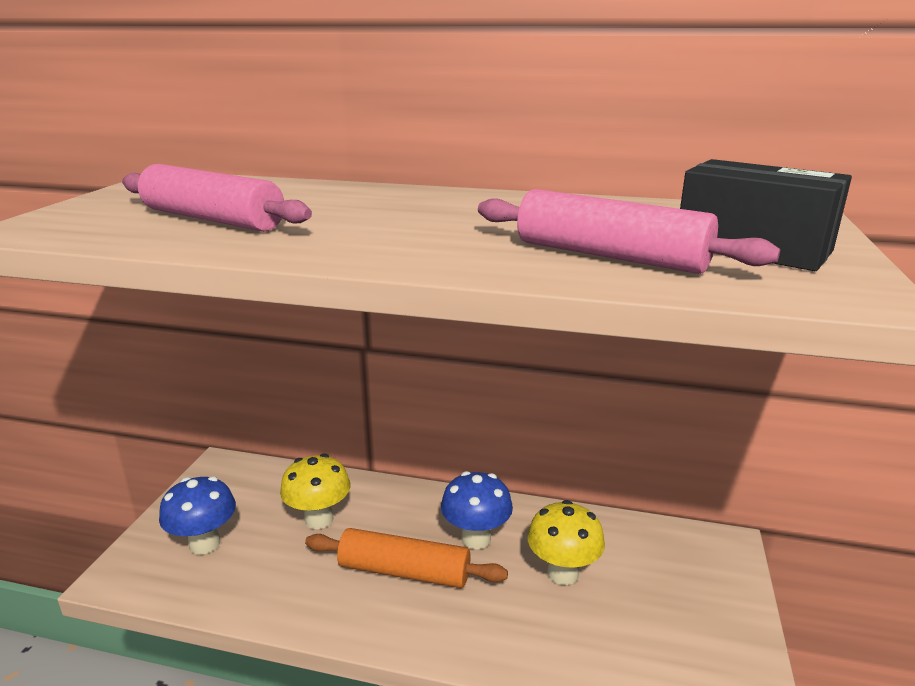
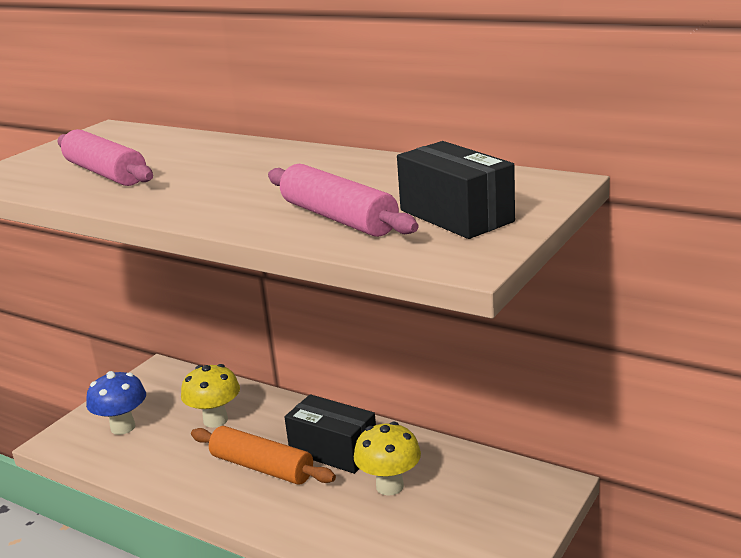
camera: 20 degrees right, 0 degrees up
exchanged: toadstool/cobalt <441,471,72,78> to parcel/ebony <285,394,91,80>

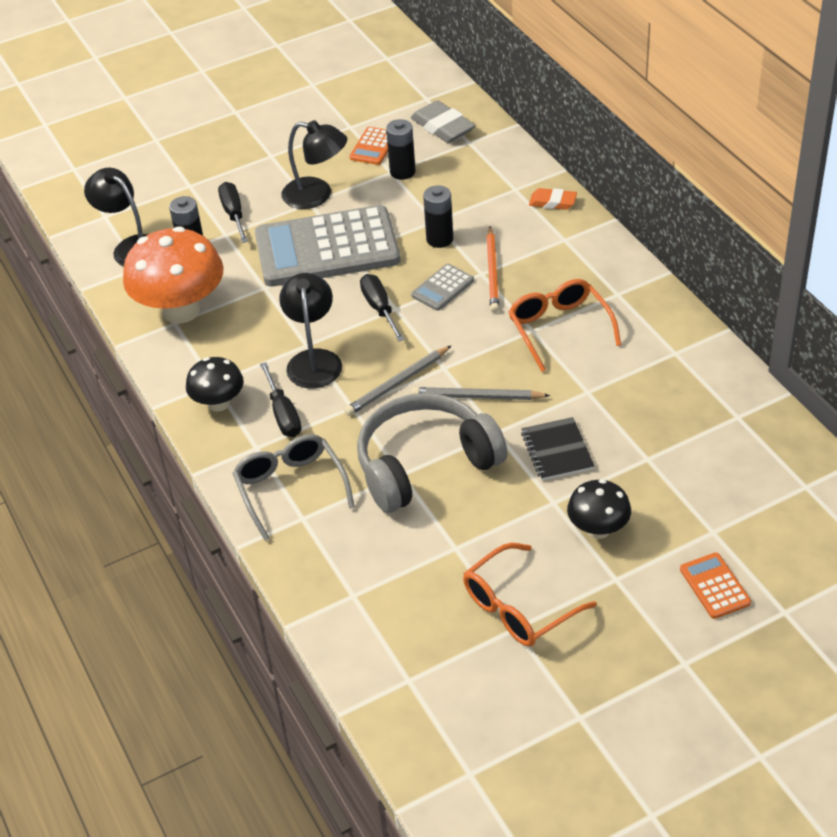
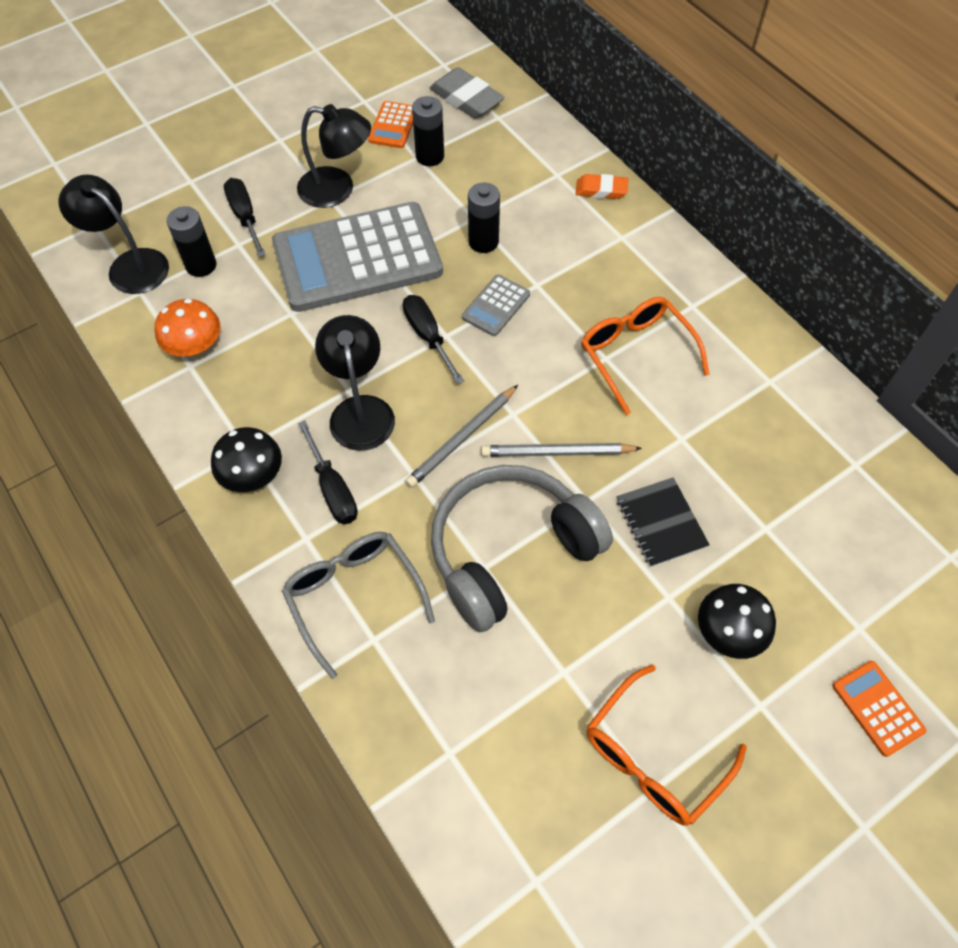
camera: 10 degrees left, 15 degrees up
missing: wooden pencil/bright orange <487,226,12,87>
size: toadstool/bright orange <123,226,101,98> = <155,299,65,60> x0.55

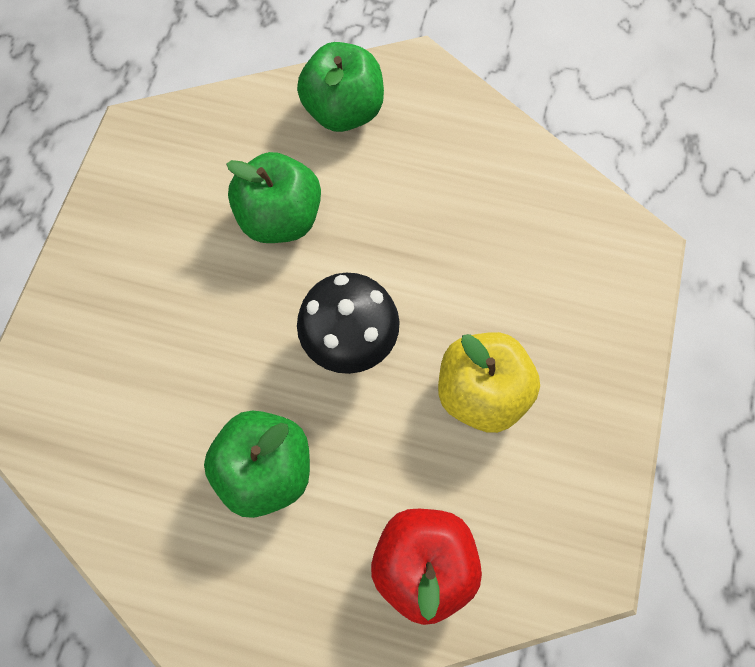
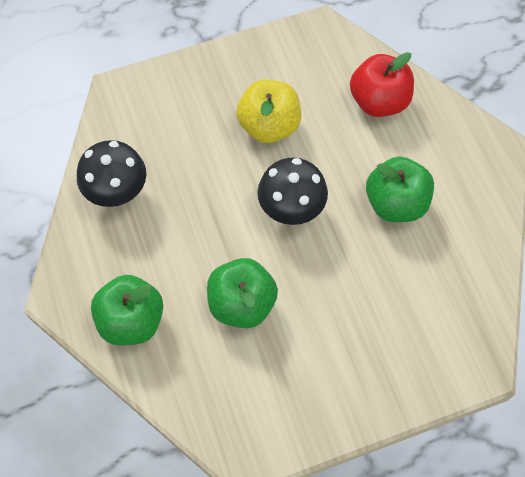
camera: 125 degrees left, 5 degrees down
appeared: toadstool/ebony <77,140,69,67>

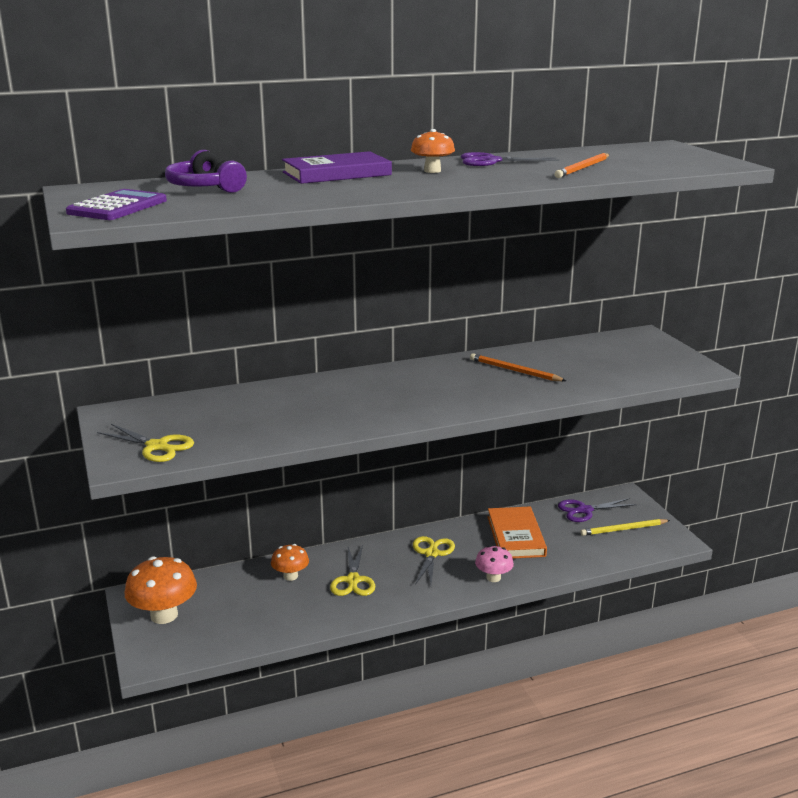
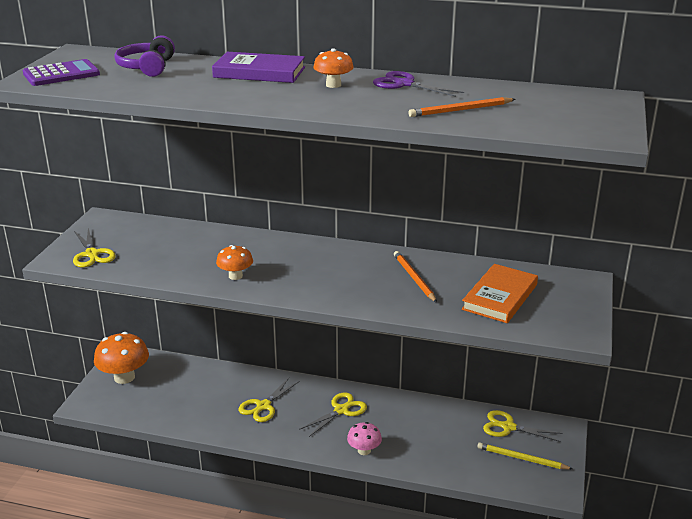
camera: 35 degrees right, 5 degrees up
relocated: toadstool/bright orange <271,544,38,37> to <216,245,37,35>; hardback/bright orange <488,507,59,51> to <462,264,76,59>
colour: pair of scissors/violet <558,498,79,24> to pair of scissors/golden <483,410,79,32>

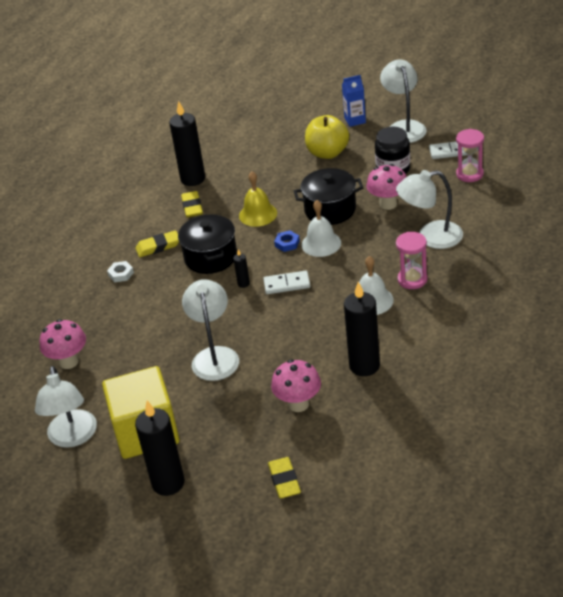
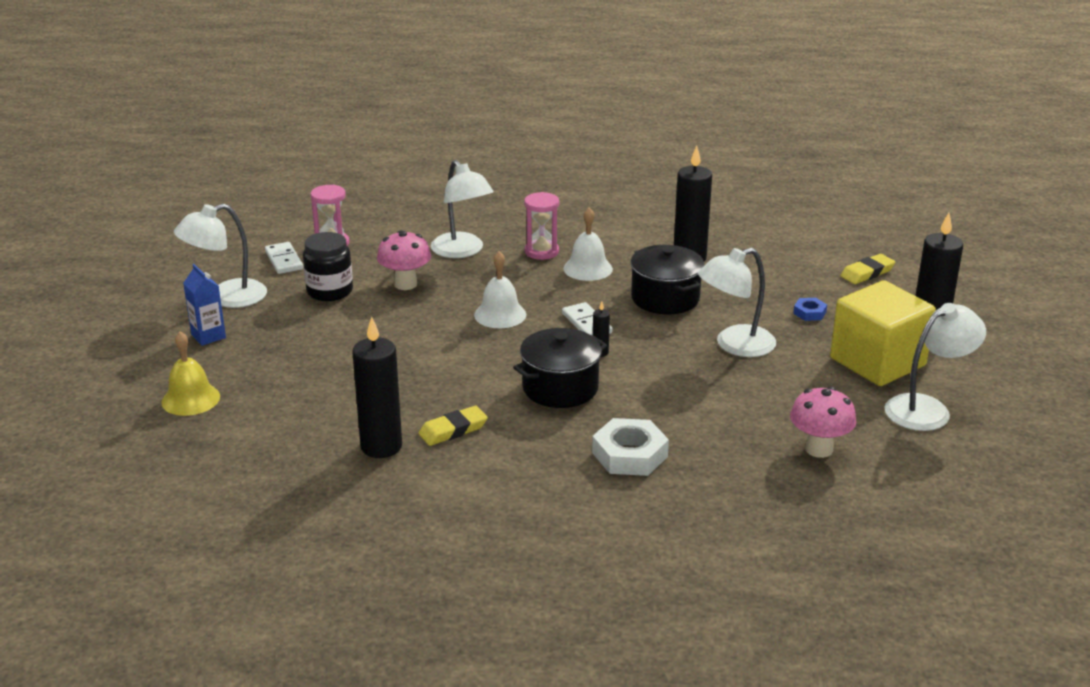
camera: 115 degrees left, 10 degrees down
missing: gum eraser/golden <135,230,44,27>; toadstool/rose-pink <271,359,50,53>; apple fruit/golden <305,115,44,44>
relocated: bell/golden <239,172,38,55> to <161,331,59,85>; nut/cobalt <274,231,26,21> to <793,298,34,23>; cooking pot/ebony <294,168,69,57> to <631,245,73,69>
size: nut/snow-white <107,261,27,21> = <592,418,77,58> x1.93

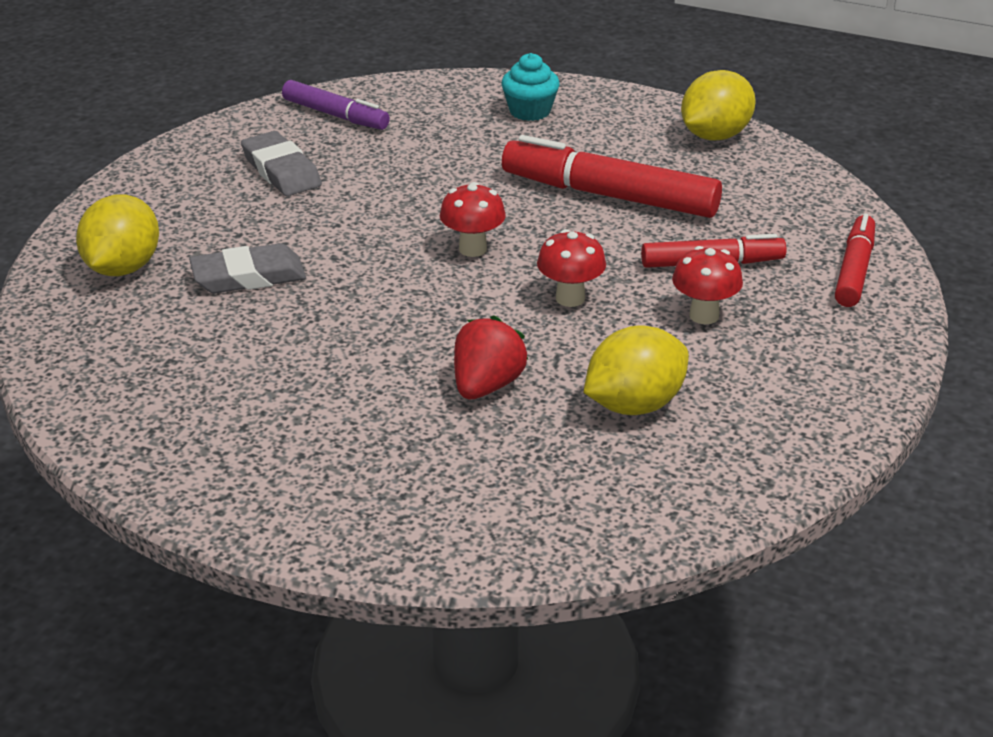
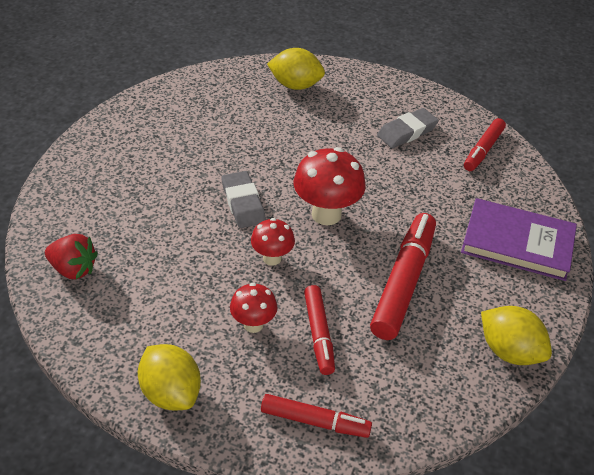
camera: 85 degrees right, 10 degrees up
relocated: gum eraser/grey <189,243,117,50> to <221,171,45,57>; toy strawberry/scarlet <454,315,74,84> to <45,234,53,45>; toy lemon/golden <583,325,106,90> to <138,344,63,66>
exchanged: muffin/aqua <502,53,58,68> to hardback/violet <461,198,116,83>
colour: marker/violet <282,80,108,50> to marker/scarlet <464,118,42,53>
size: toadstool/scarlet <440,182,66,75> = <294,147,72,78> x1.71

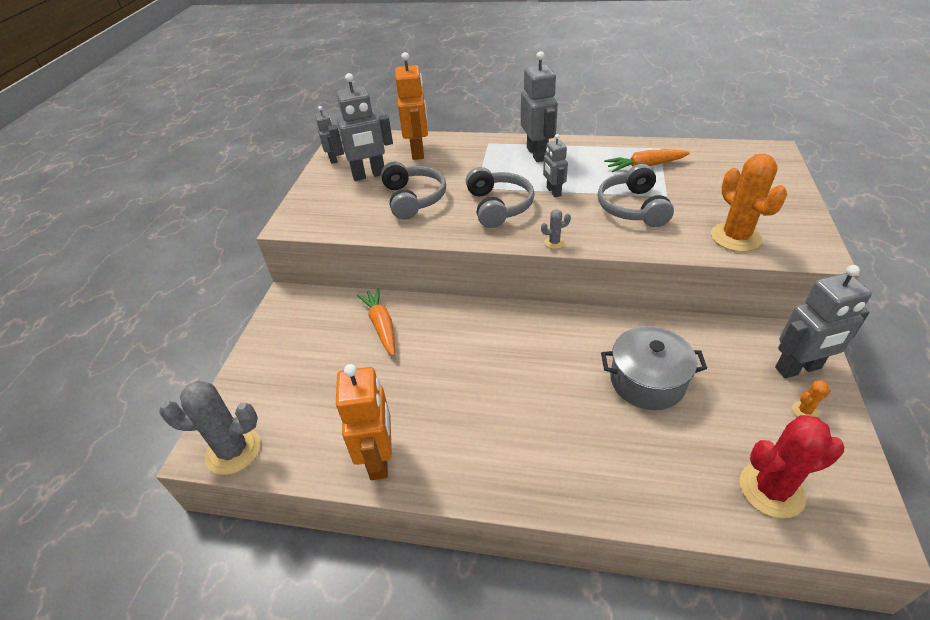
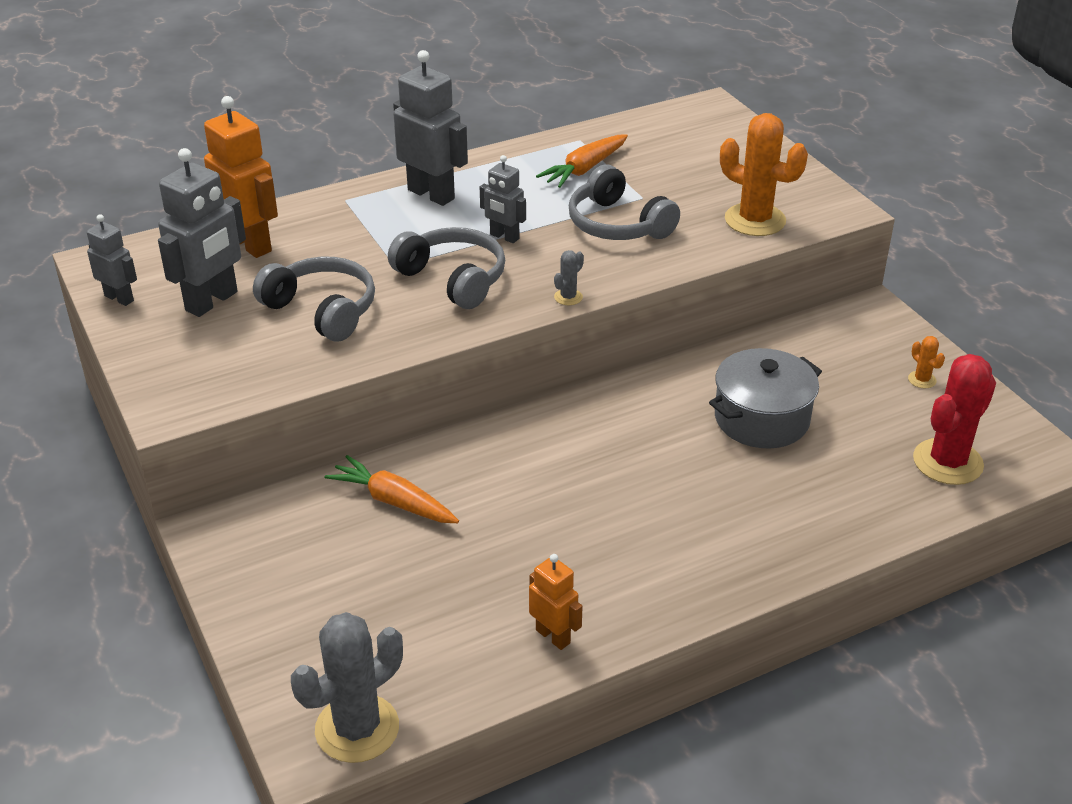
camera: 40 degrees left, 5 degrees down
missing: robot/grey <775,265,97,113>
spun: prickly plant/bright orange <792,380,39,37> = <908,336,37,52> 60 degrees counterclockwise
size: robot/bright orange <336,364,56,116> = <529,554,54,96> x0.57

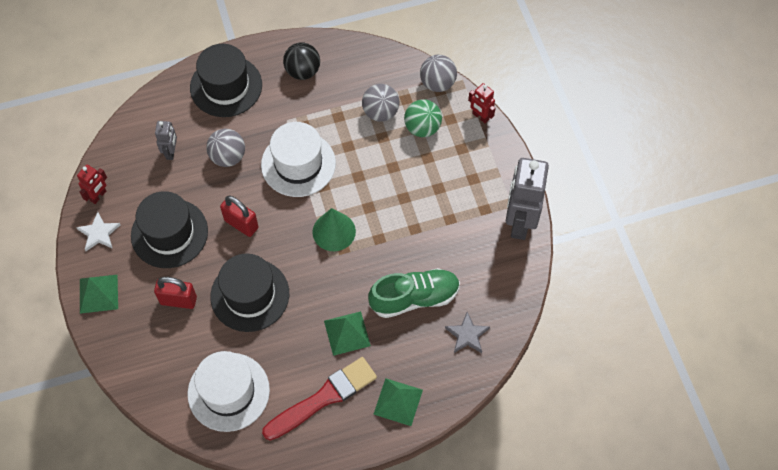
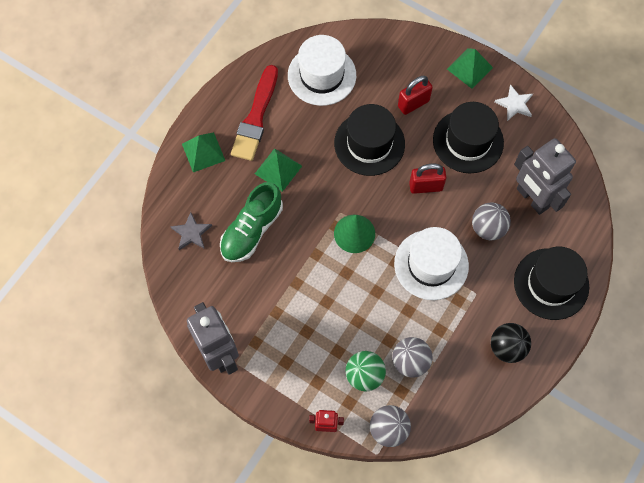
camera: 140 degrees right, 5 degrees up
missing: robot/scarlet <77,164,30,40>
size: robot/grey <155,121,22,39> = <514,138,62,77> x2.06

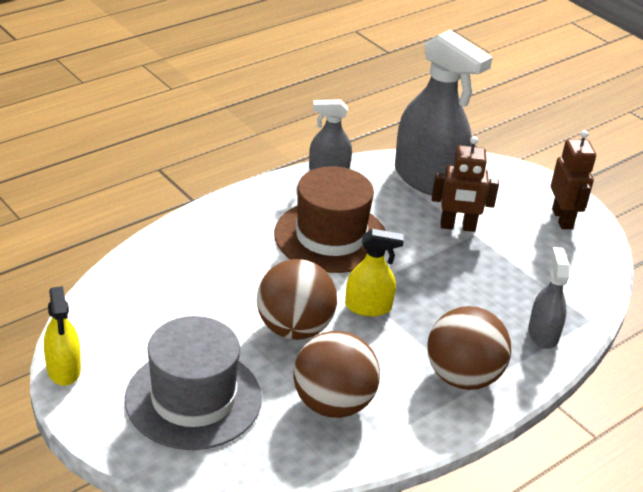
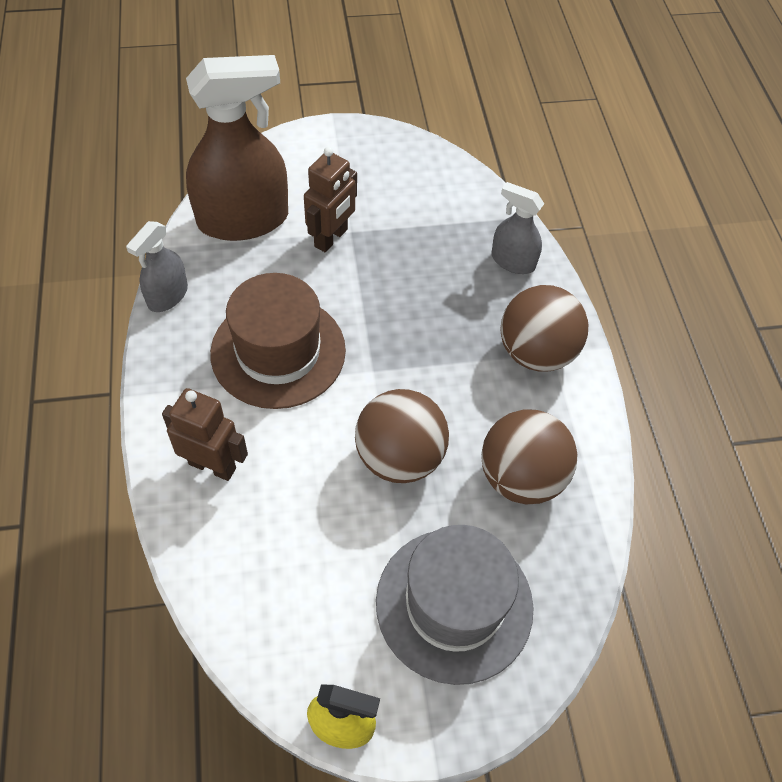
camera: 60 degrees left, 20 degrees up
missing: sprayer/golden <345,229,59,87>
relocated: robot/brown <551,130,45,99> to <162,388,86,93>
colour: sprayer/grey <395,30,98,166> to sprayer/brown <186,55,102,186>

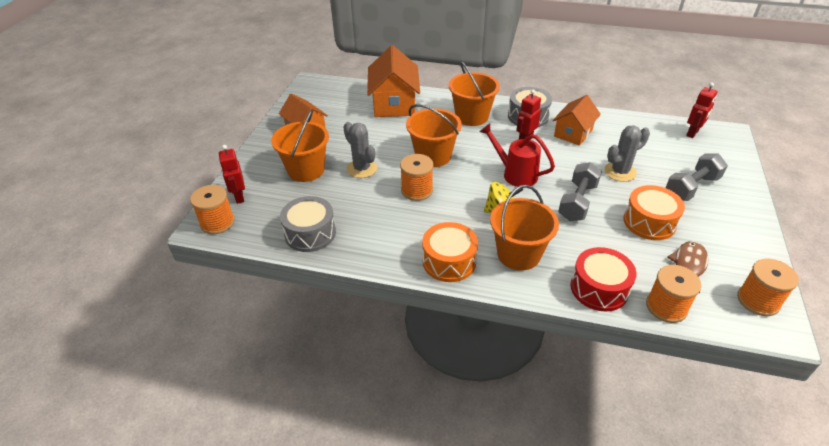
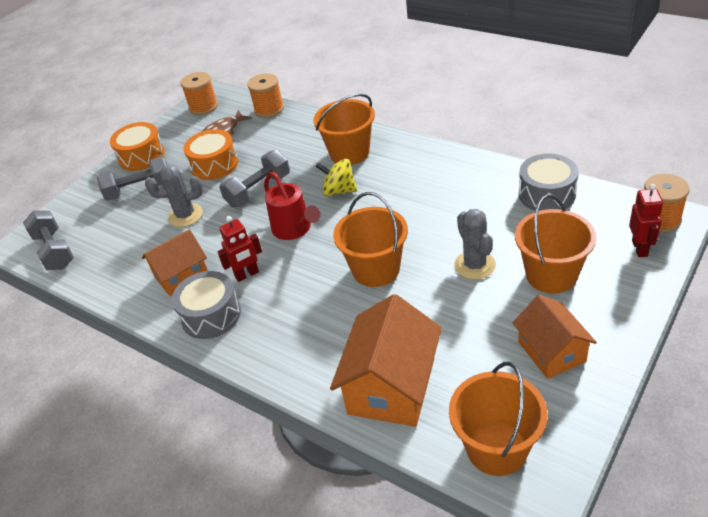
camera: 155 degrees left, 0 degrees up
missing: spool/bright orange <400,154,33,47>; drum/scarlet <570,247,67,64>
relocated: drum/bright orange <422,222,56,60> to <110,122,55,49>; bucket/bright orange <449,61,51,65> to <449,362,99,114>
exchanged: robot/scarlet <686,82,32,56> to hand weight/grey <23,211,51,59>

